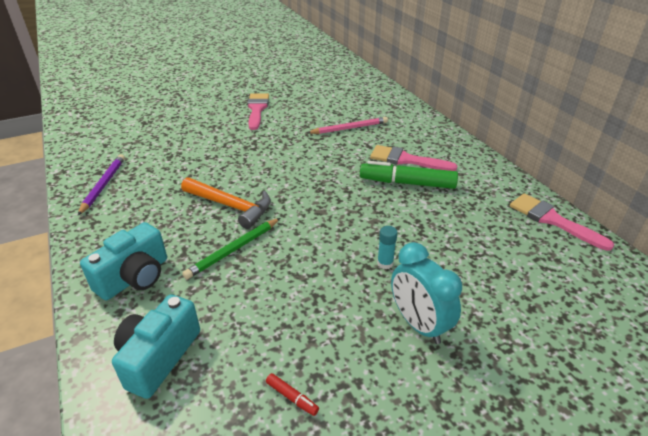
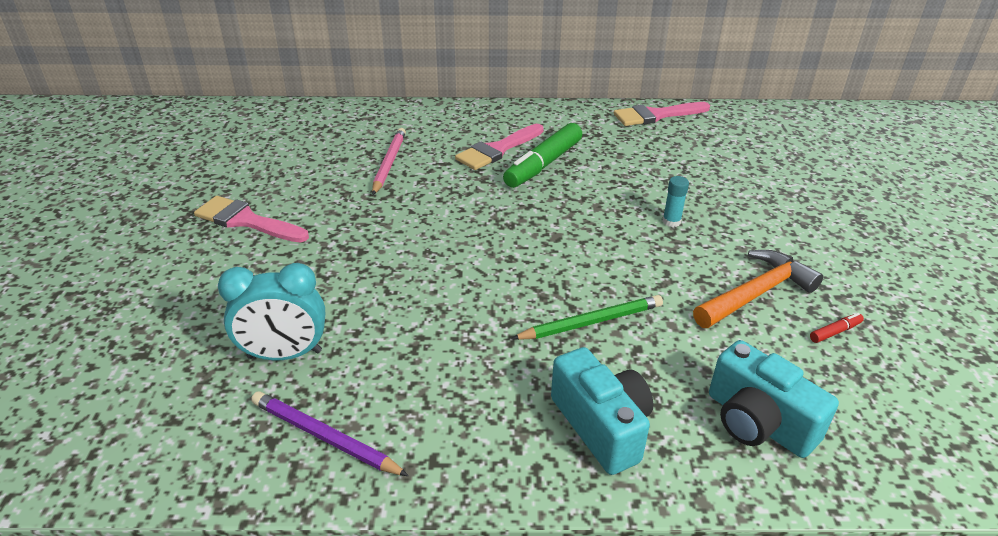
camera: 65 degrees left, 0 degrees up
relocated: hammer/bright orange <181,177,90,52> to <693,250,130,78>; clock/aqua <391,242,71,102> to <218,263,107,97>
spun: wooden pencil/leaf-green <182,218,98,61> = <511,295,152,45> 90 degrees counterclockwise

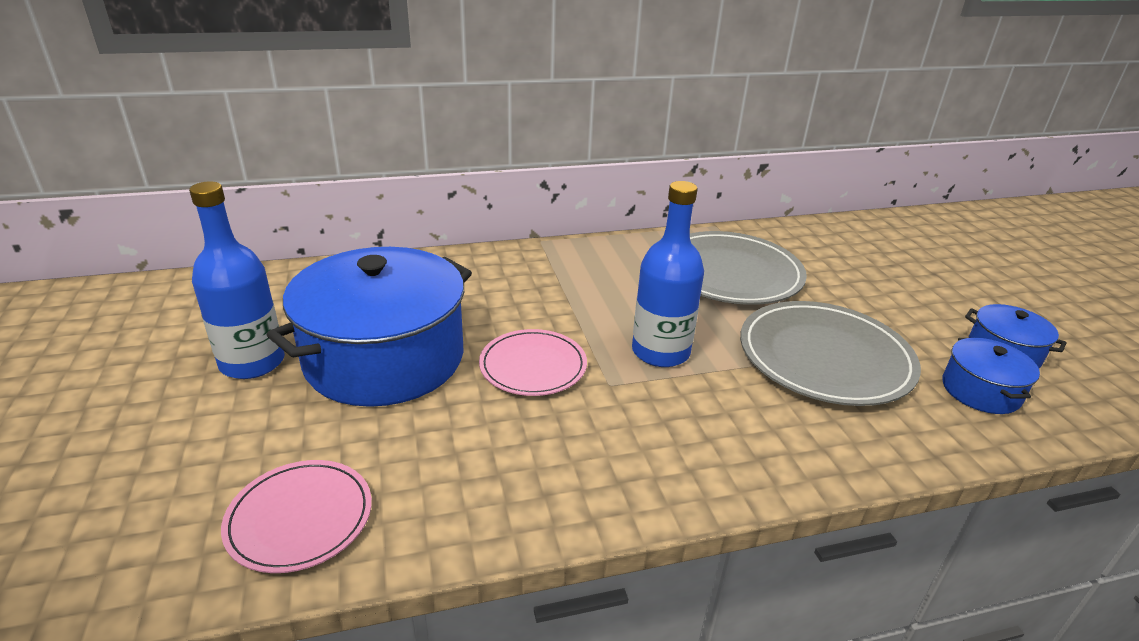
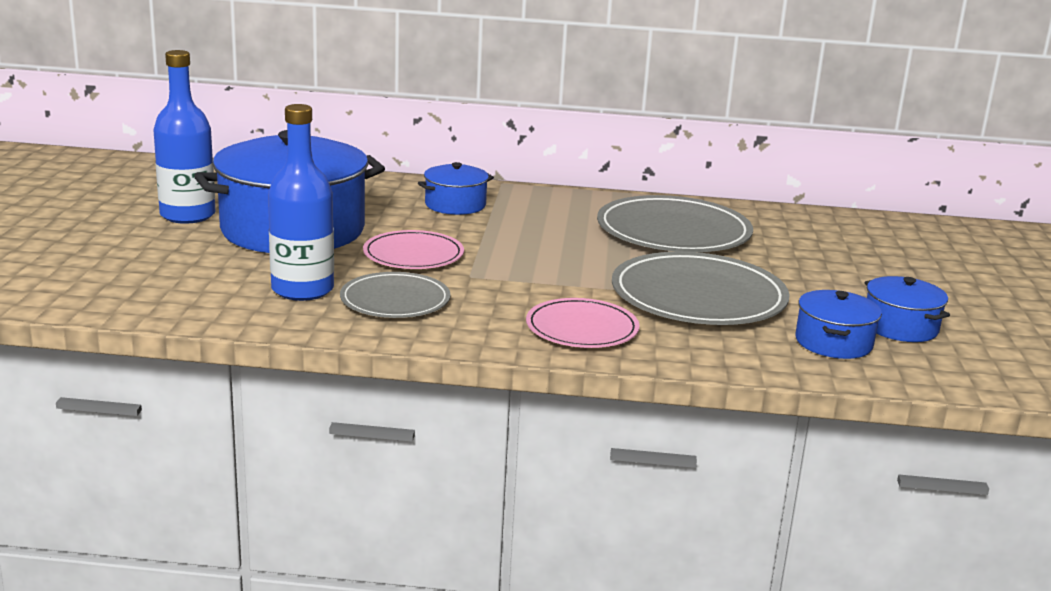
camera: 20 degrees right, 10 degrees down
appeared: plate/grey <340,272,111,46>; cooking pot/cobalt <418,162,76,53>
relocated: plate/rose-pink <221,460,151,113> to <526,298,114,50>; drink bottle/cobalt <632,181,72,186> to <268,104,66,197>

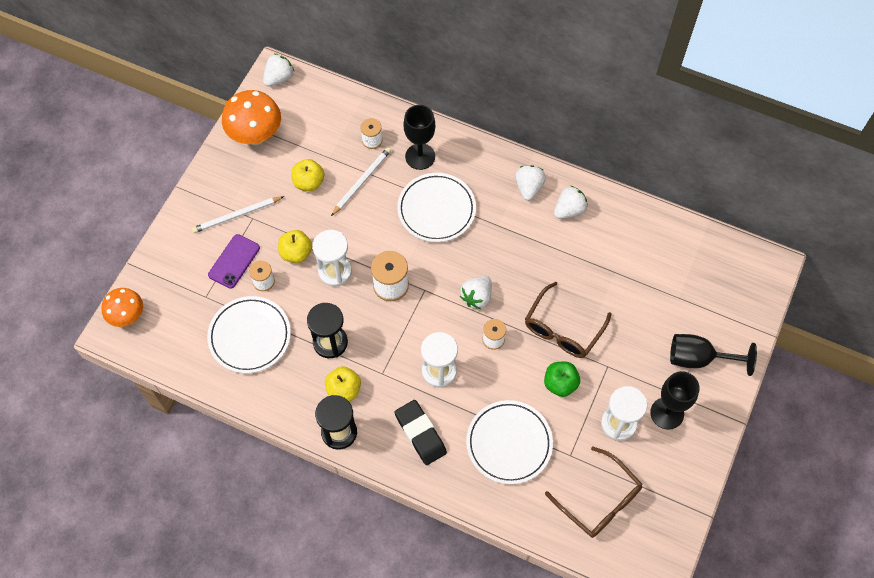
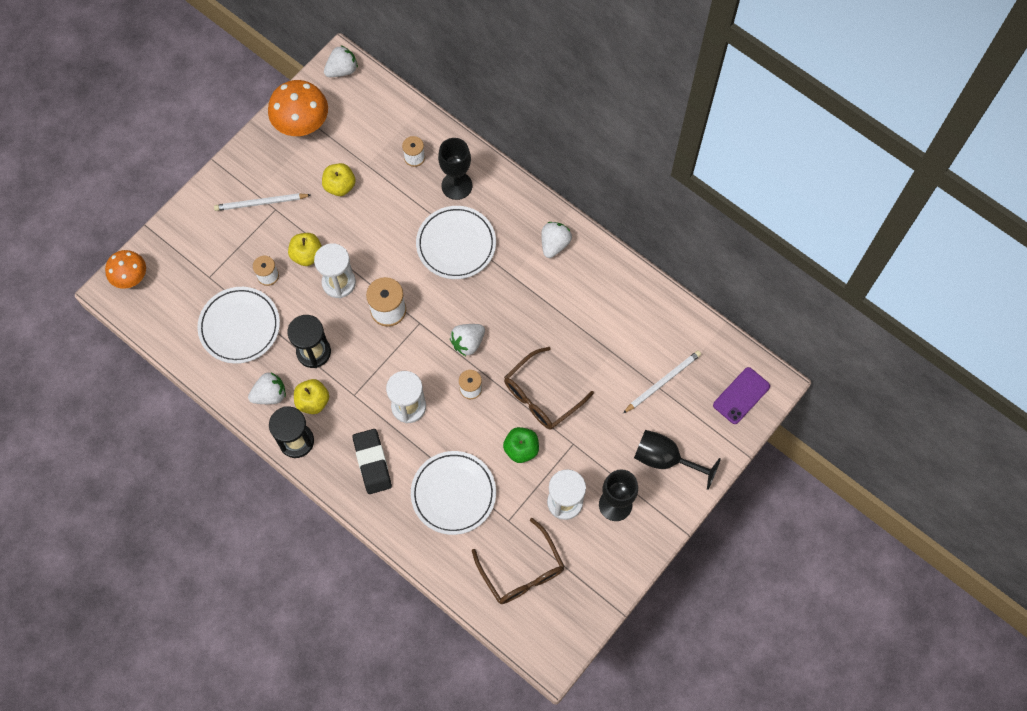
camera: 15 degrees right, 5 degrees up
relocated: mobile phone/violet <208,234,52,55> to <713,367,57,57>; wooden pencil/snow-white <331,147,60,69> to <623,350,78,63>; toy strawberry/snow-white <554,186,34,33> to <248,373,38,31>

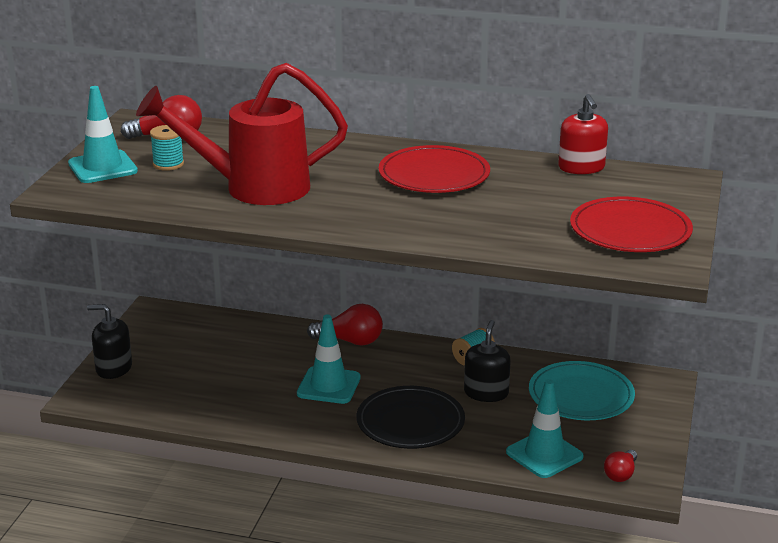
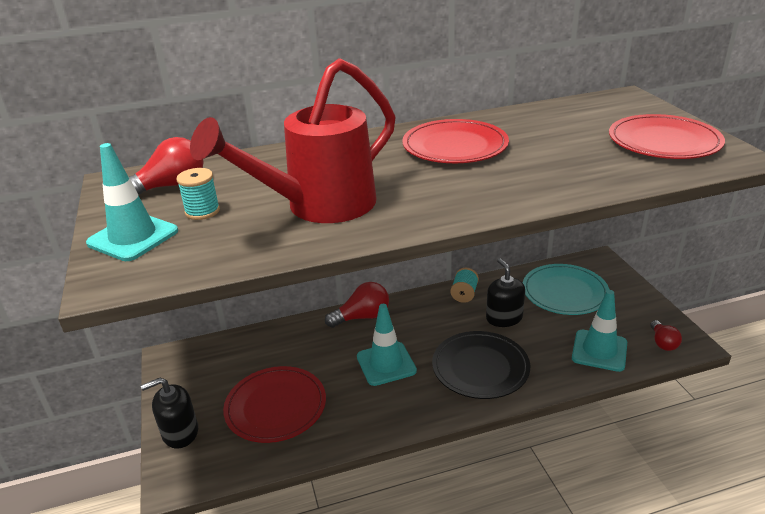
camera: 30 degrees left, 5 degrees up
missing: pump bottle/scarlet <558,94,50,80>
appeared: plate/scarlet <223,366,103,77>

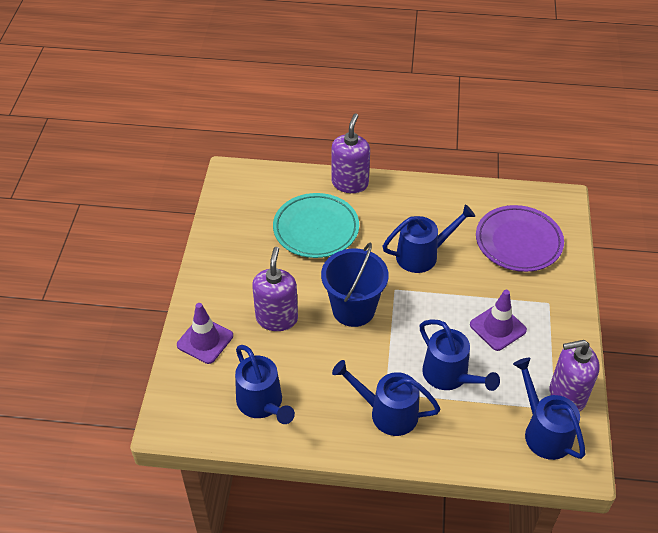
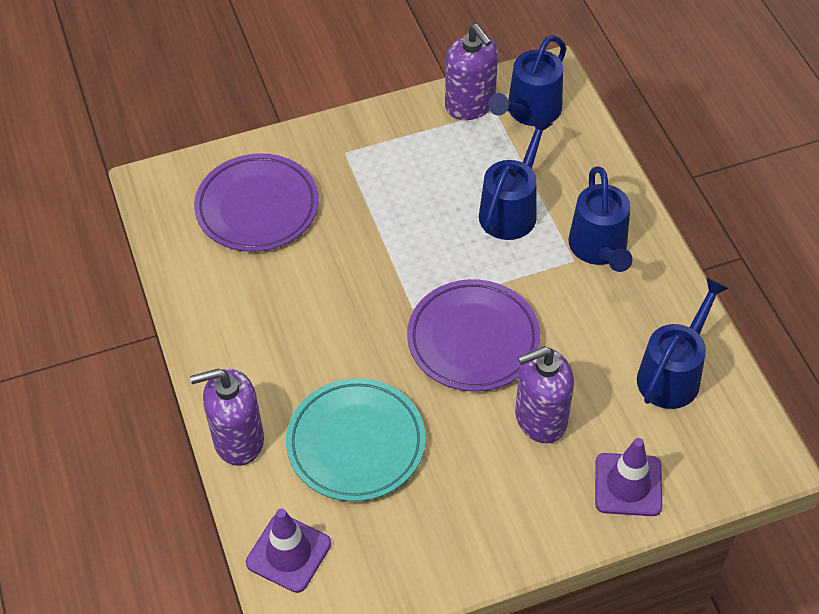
camera: 115 degrees left, 5 degrees up
missing: watering can/cobalt <382,204,93,69>
relocated: road cone/violet <470,290,57,61> to <246,508,85,85>
exchanged: bucket/cobalt <321,243,68,84> to plate/violet <407,279,133,113>

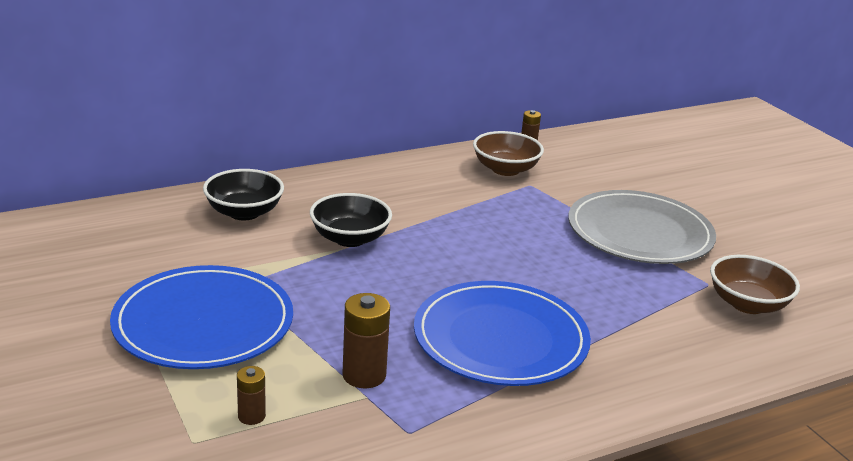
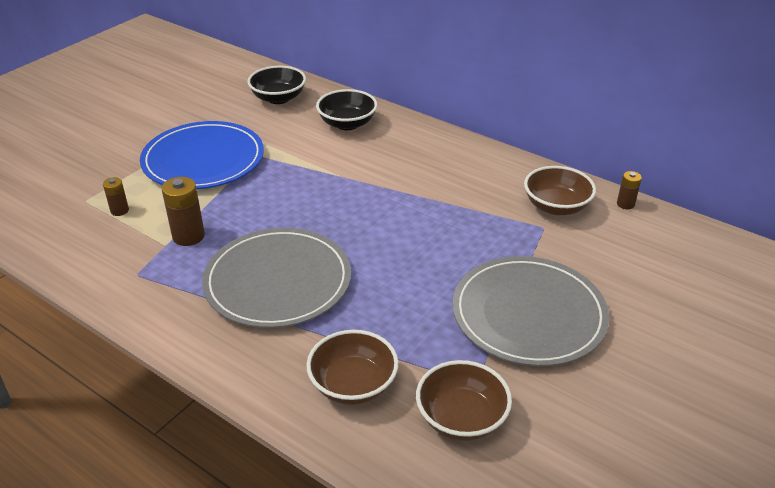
camera: 65 degrees right, 10 degrees up
appeared: serving bowl/brown <306,330,93,75>
relocated: serving bowl/ebony <310,193,82,54> to <247,66,59,38>
colour: plate/cobalt <414,281,177,105> to plate/grey <202,228,149,100>

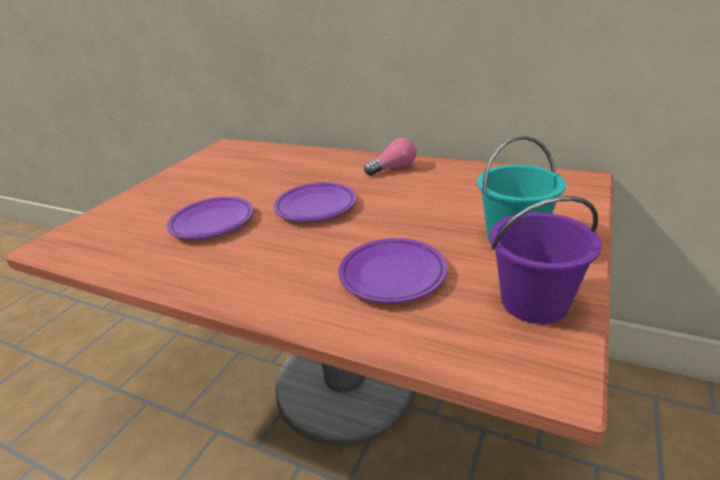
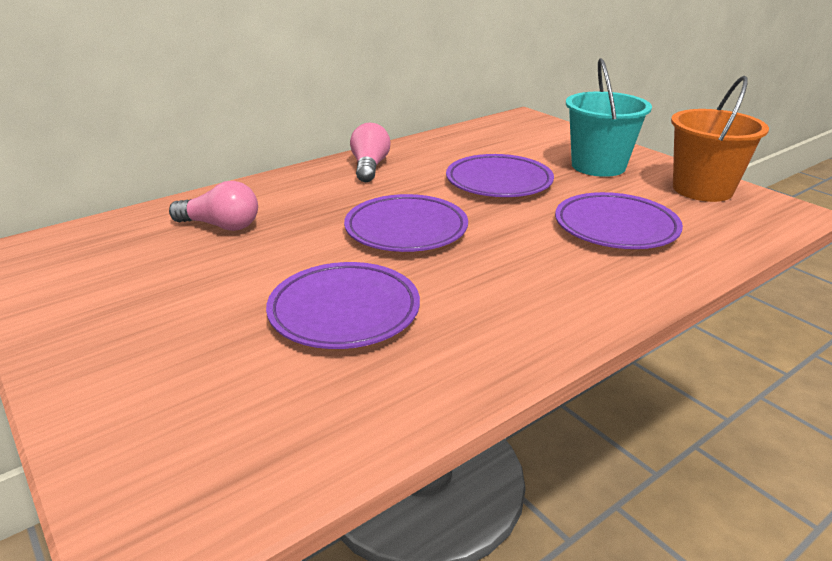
camera: 65 degrees left, 0 degrees up
appeared: lightbulb/rose-pink <169,181,89,50>; plate/violet <446,154,108,43>
colour: bucket/violet <490,196,112,128> to bucket/bright orange <671,76,98,126>

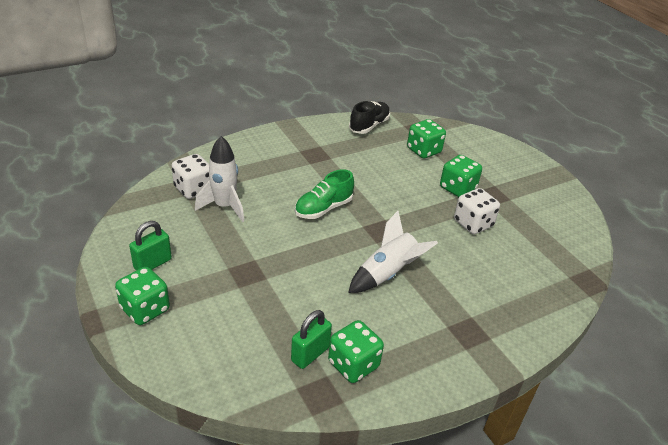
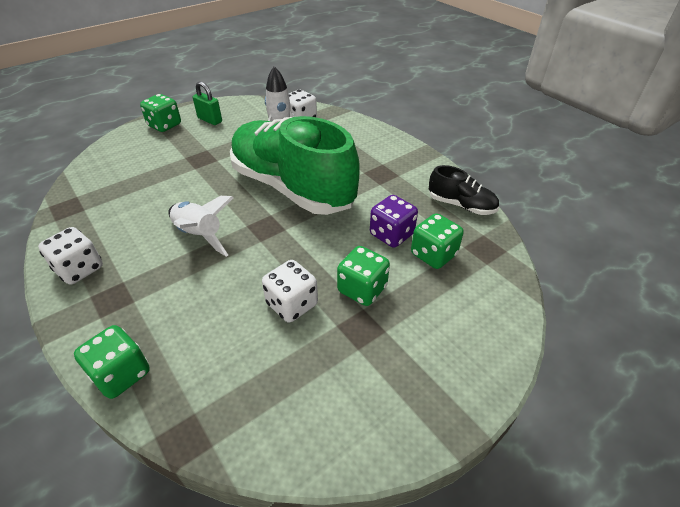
camera: 85 degrees right, 5 degrees up
missing: lock/leaf-green <291,310,41,59>
appeared: game die/snow-white <38,227,65,58>; game die/violet <370,195,48,53>
relocated: game die/leaf-green <328,320,56,63> to <74,325,76,74>
size: lace-up shoe/leaf-green <295,169,59,50> = <230,116,130,99> x2.31

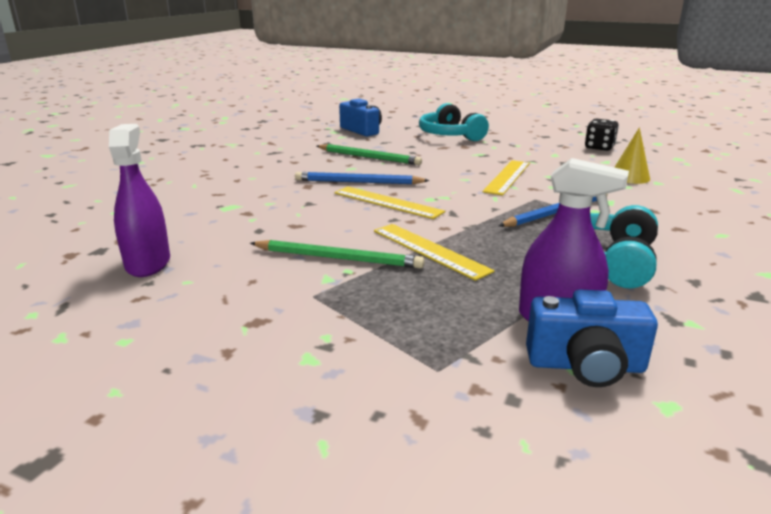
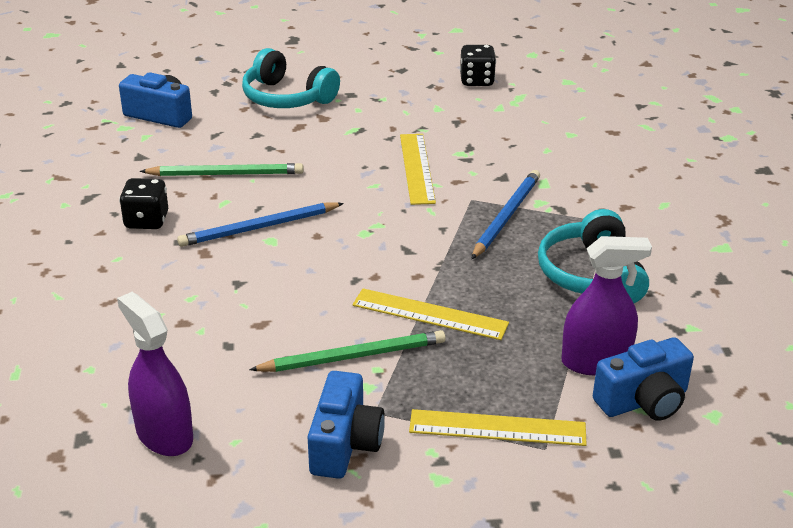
camera: 30 degrees left, 10 degrees up
missing: cone/golden <614,127,36,57>
appeared: game die/ebony <119,178,49,51>; photo camera/cobalt <307,371,78,108>
relocated: measuring stick/golden <334,186,111,33> to <409,409,178,37>

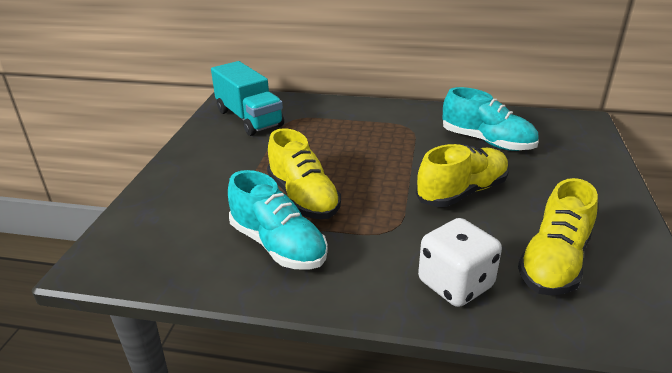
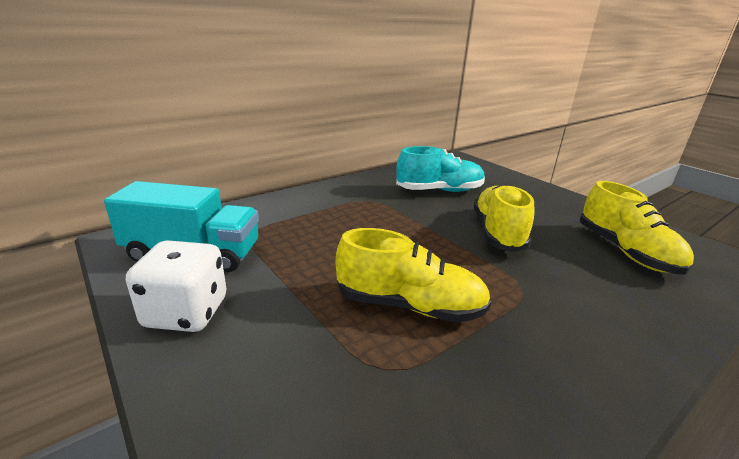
camera: 50 degrees left, 5 degrees down
missing: lace-up shoe/aqua <228,170,100,100>
relocated: game die/snow-white <418,218,84,89> to <126,240,101,92>

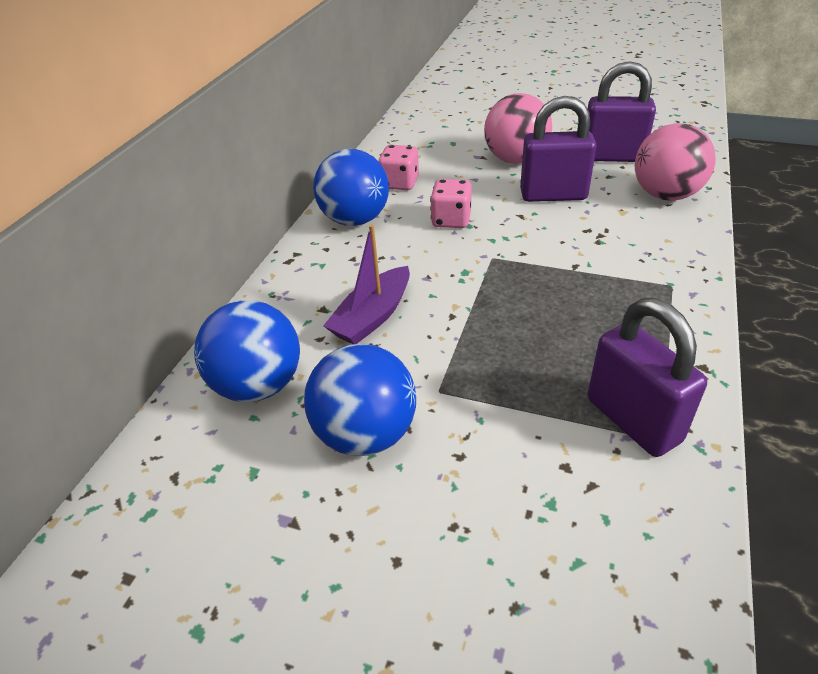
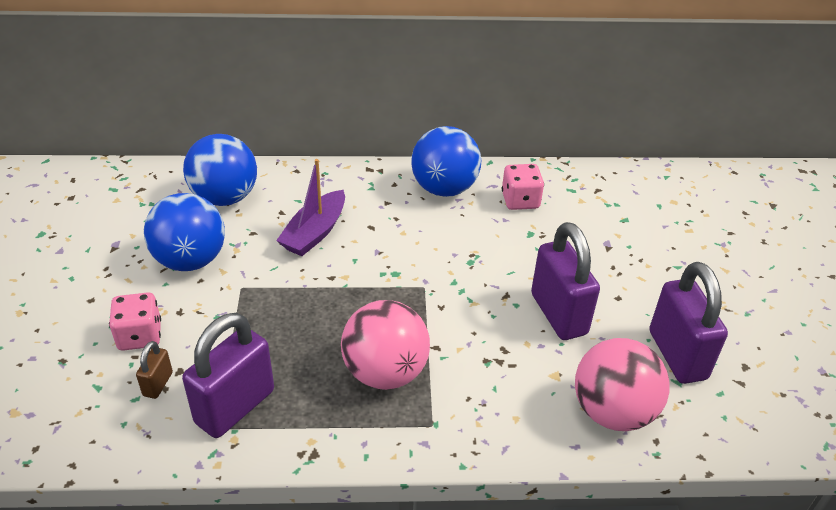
camera: 65 degrees right, 0 degrees up
appeared: lock/brown <136,341,37,58>
relocated: game die/rose-pink <430,179,42,49> to <109,292,52,59>; play ball/rose-pink <484,93,68,71> to <341,300,89,90>
spun: toy boat/violet <323,224,87,120> = <276,159,69,97> 75 degrees counterclockwise

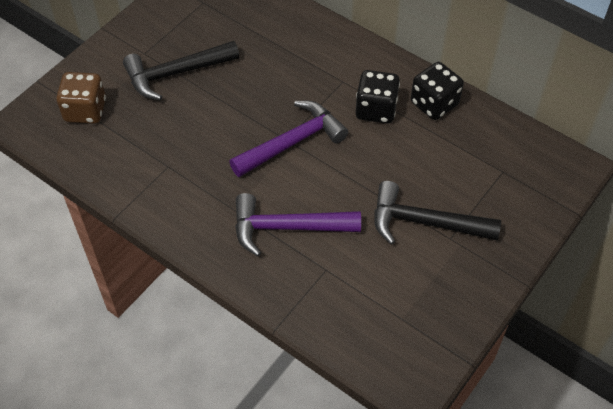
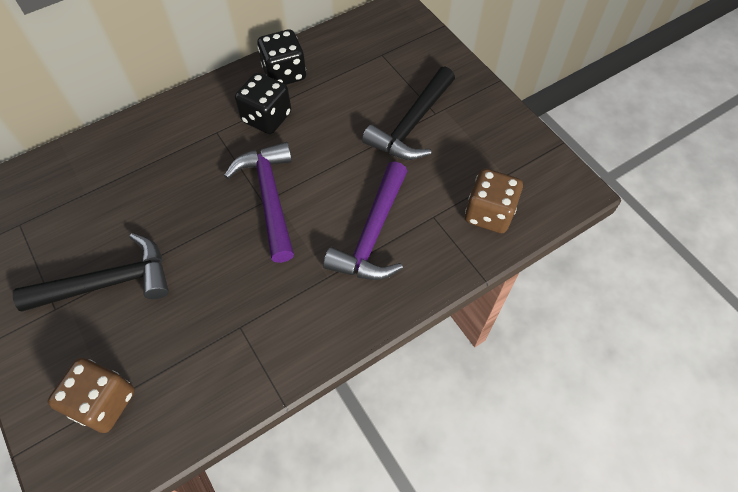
camera: 70 degrees left, 5 degrees up
appeared: game die/brown <465,169,58,64>
spun: hammer/ebony <123,41,117,59> = <13,233,156,79> 105 degrees counterclockwise

